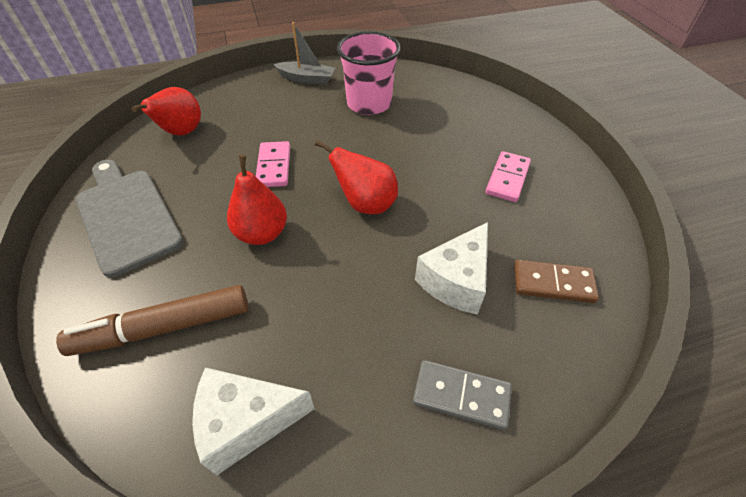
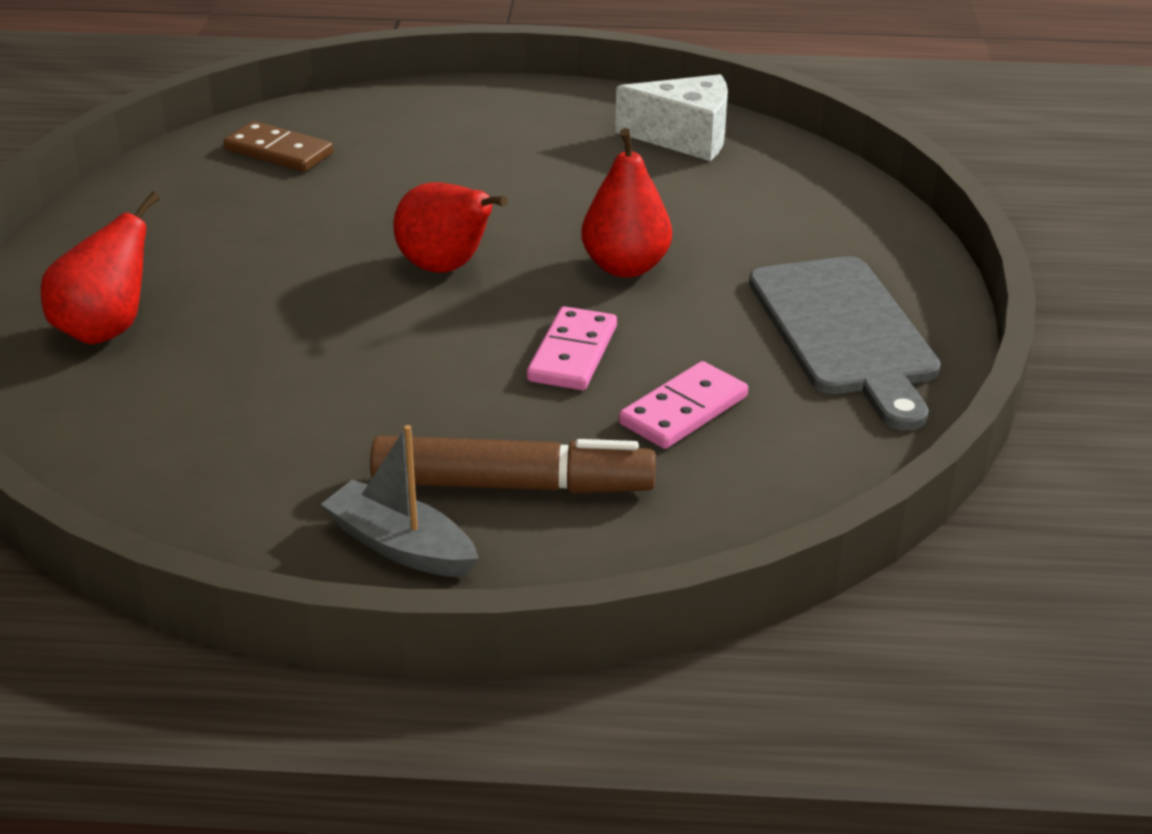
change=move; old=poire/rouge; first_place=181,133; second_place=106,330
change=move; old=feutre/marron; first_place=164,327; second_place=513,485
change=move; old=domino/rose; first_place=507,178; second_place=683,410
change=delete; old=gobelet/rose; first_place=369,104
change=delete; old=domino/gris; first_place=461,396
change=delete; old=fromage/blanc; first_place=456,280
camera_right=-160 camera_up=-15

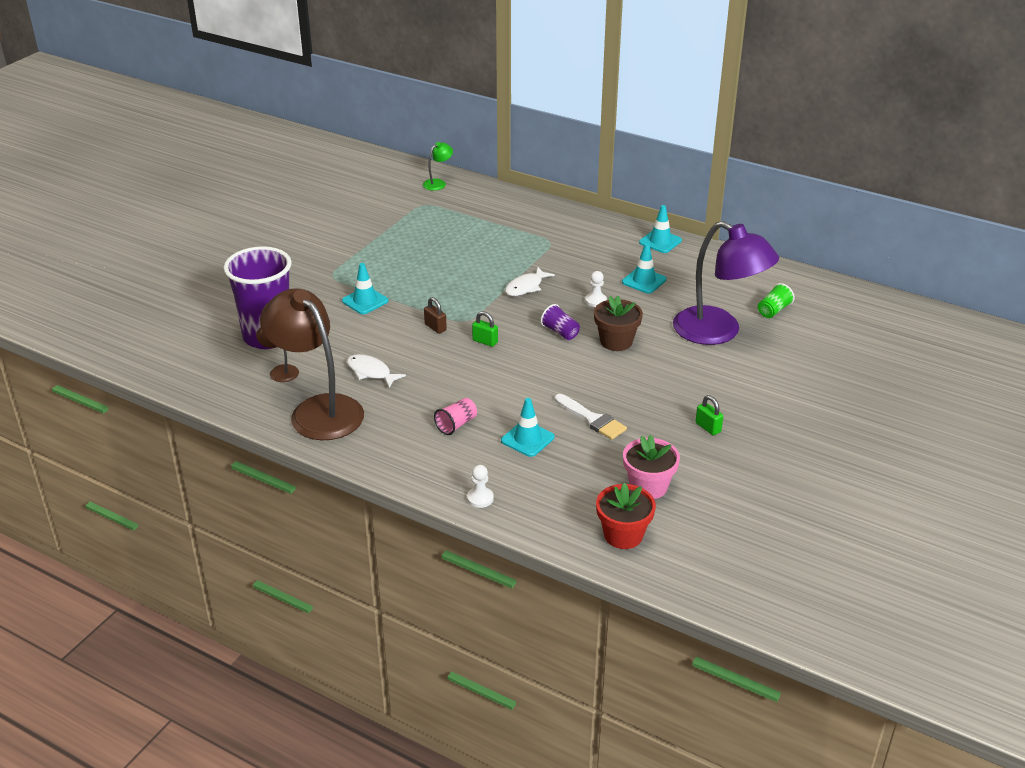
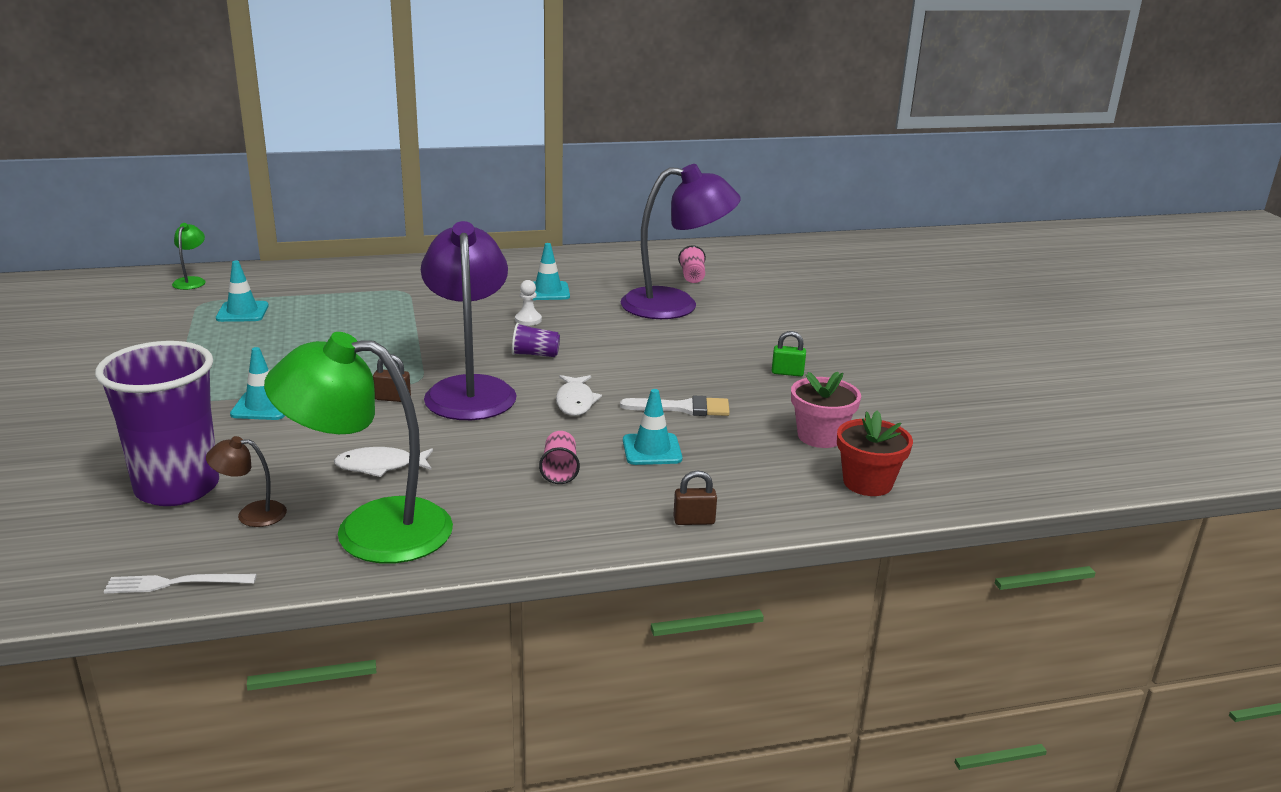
change=insert; new=fourchette/blanc; second_place=175,583
change=move; old=cône de chantier/turquoise; first_place=660,241; second_place=242,312
change=recolor; old=lampe/marron; new=lampe/vert; first_place=318,410; second_place=370,529
change=replace; old=cadenas/vert; new=lampe/violet; first_place=485,341; second_place=470,390
change=move; old=poisson/blanc; first_place=526,287; second_place=575,401
change=replace; old=pion/blanc; new=cadenas/marron; first_place=480,498; second_place=694,521
change=recolor; old=gobelet/vert; new=gobelet/rose; first_place=773,310; second_place=692,276
change=delete; old=pot de fleurs/marron; first_place=616,341
camera_right=-45 camera_up=-10

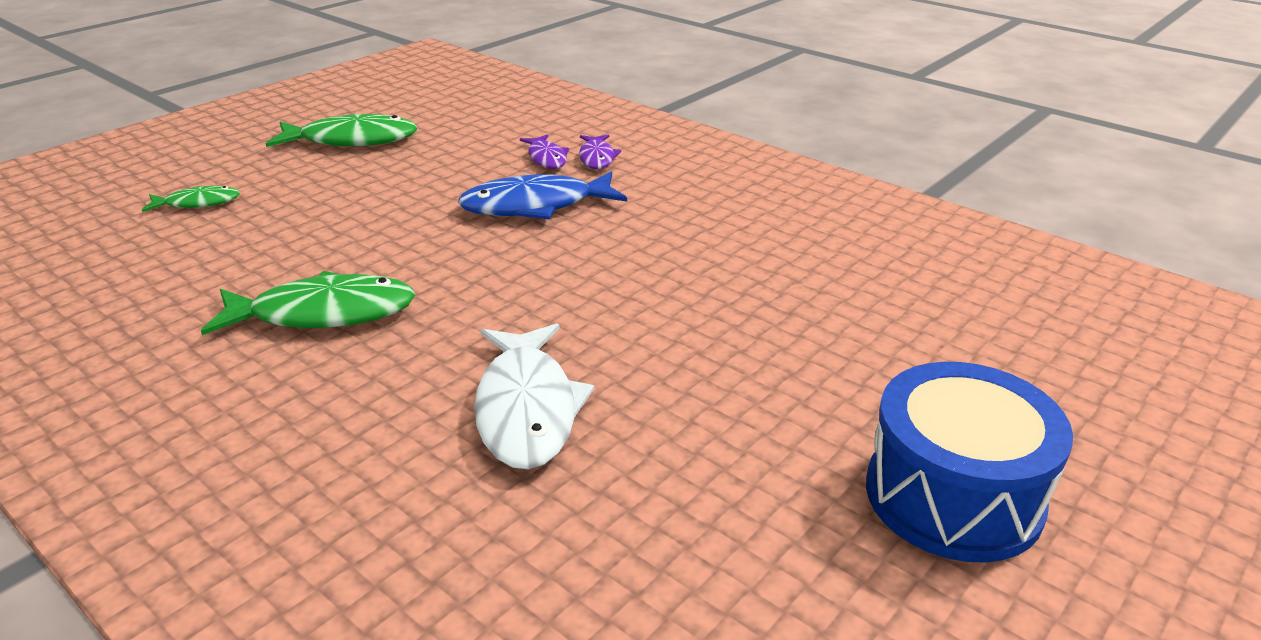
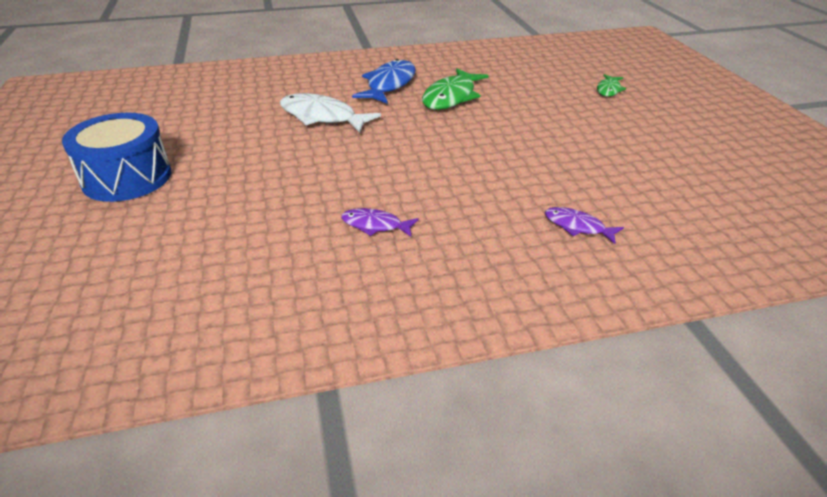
change=move; old=poisson/violet; first_place=546,158; second_place=375,225
change=move; old=poisson/bleu; first_place=535,206; second_place=389,84
change=delete; old=poisson/vert; first_place=352,140
camera_right=125 camera_up=5

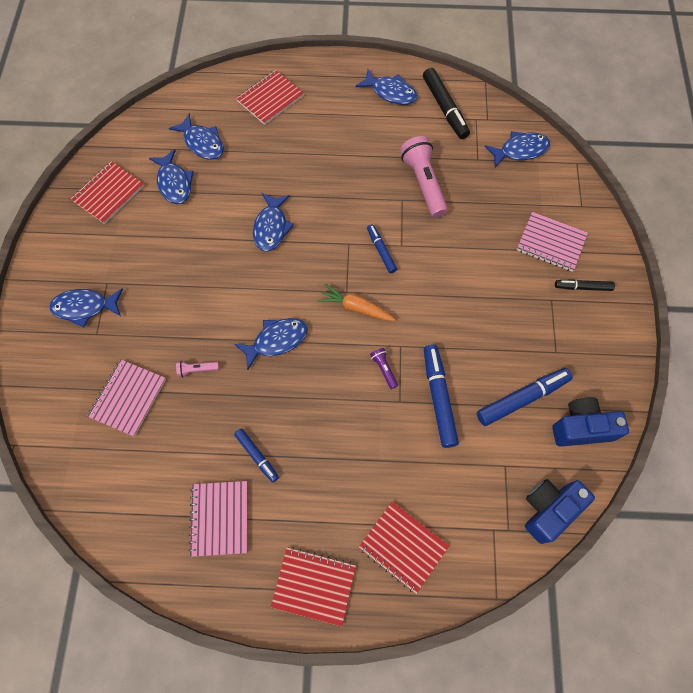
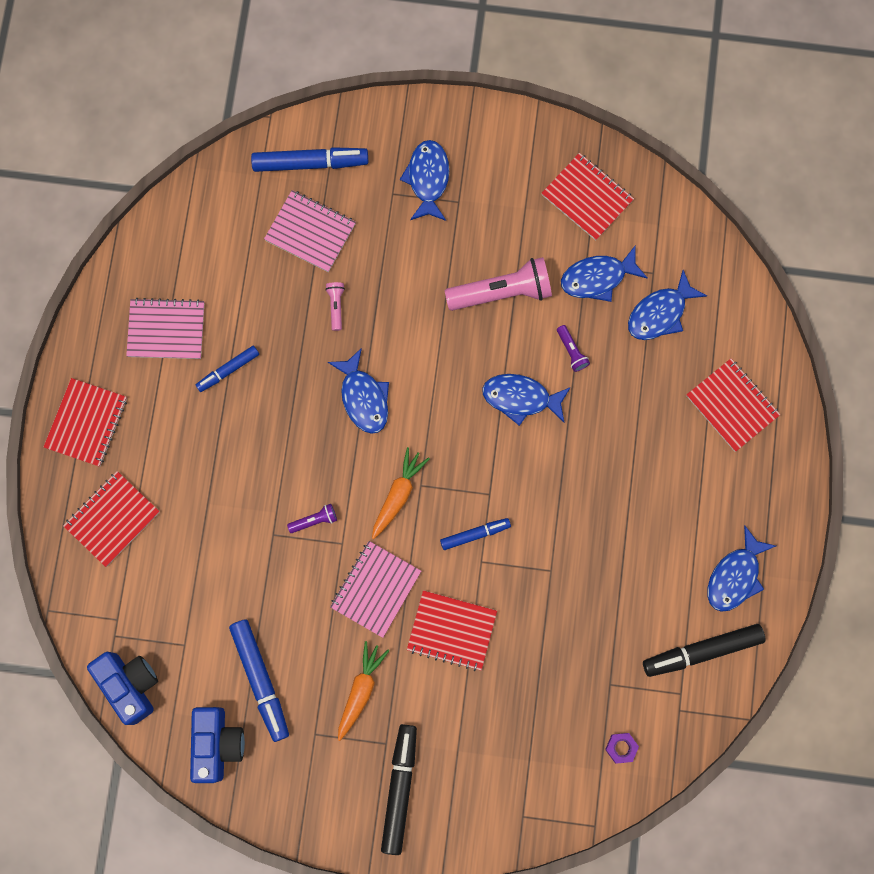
change=move; old=feutre/bleu; first_place=438,397; second_place=310,163
change=move; old=carnet/rose; first_place=551,243; second_place=376,589
change=insert; new=carotte/orange; second_place=360,690
change=resize; old=feutre/noir; first_place=582,287; second_place=400,789; factor=1.69
change=insert; new=carnet/rouge; second_place=452,630
change=move; old=lampe de poche/rose; first_place=423,183; second_place=502,292
change=insert; new=lampe de poche/violet; second_place=571,351
change=replace; old=poisson/bleu; new=écrou/violet; first_place=520,150; second_place=621,748
camera_right=95 camera_up=10

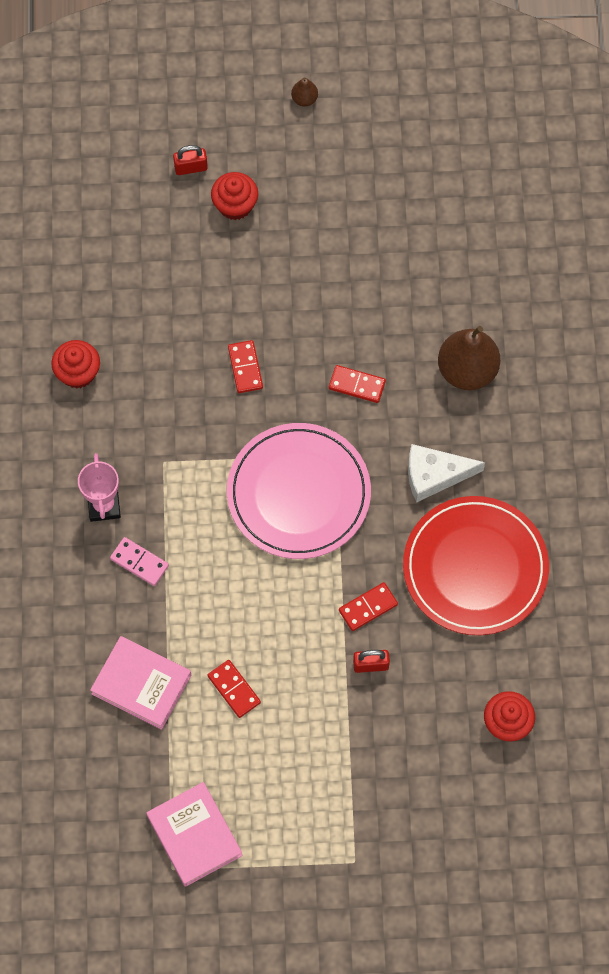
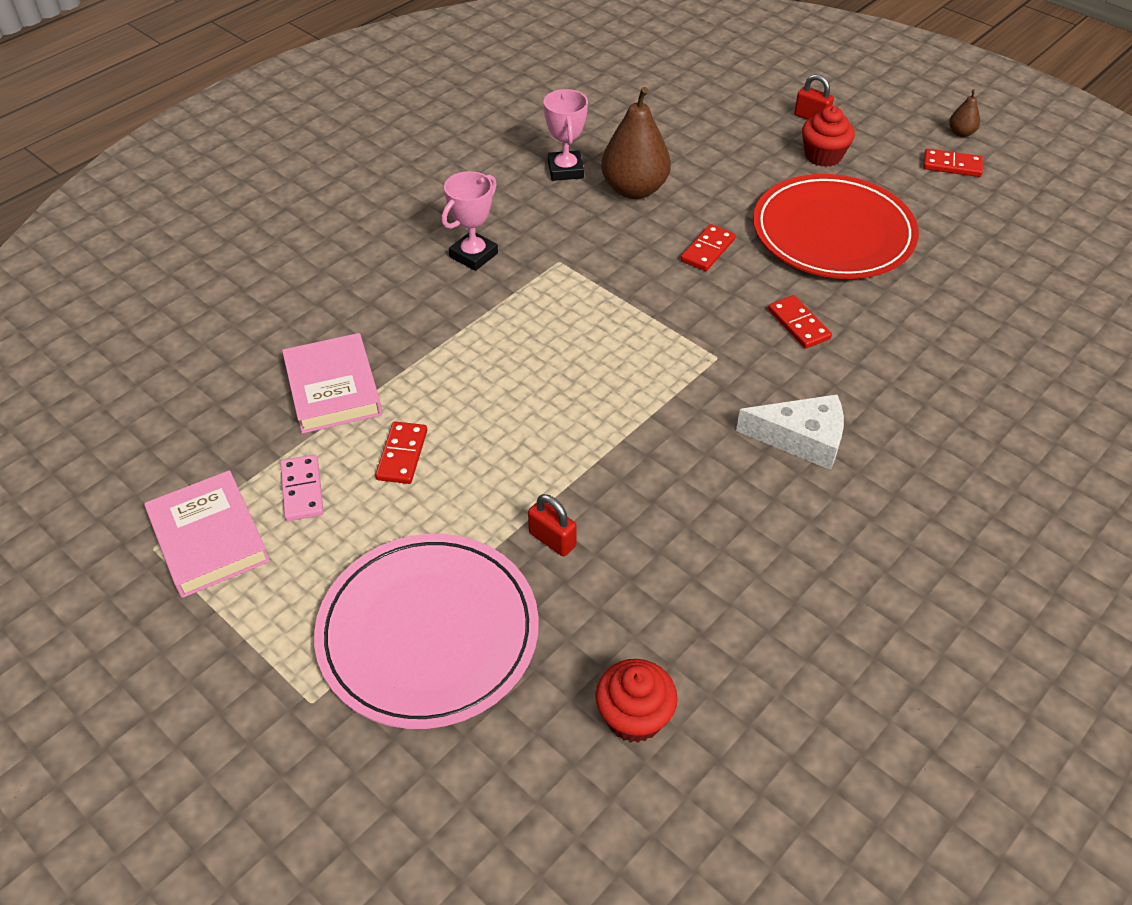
change=rotate; old=livre/rose; first_place=194,835; second_place=209,539; degrees=-45
change=move; old=domino/rose; first_place=139,562; second_place=302,490
change=move; old=assiette/rose; first_place=298,493; second_place=428,633
change=replace; old=muffin/rouge; new=trophée/rose; first_place=78,373; second_place=565,170
change=move; old=poire/marron; first_place=467,370; second_place=634,189
change=rotate; old=fromage/blanc; first_place=434,475; second_place=801,438; degrees=150
change=move; old=assiette/rouge; first_place=475,568; second_place=833,232
change=move; old=domino/rouge; first_place=368,607; second_place=952,165
camera_right=45 camera_up=-20

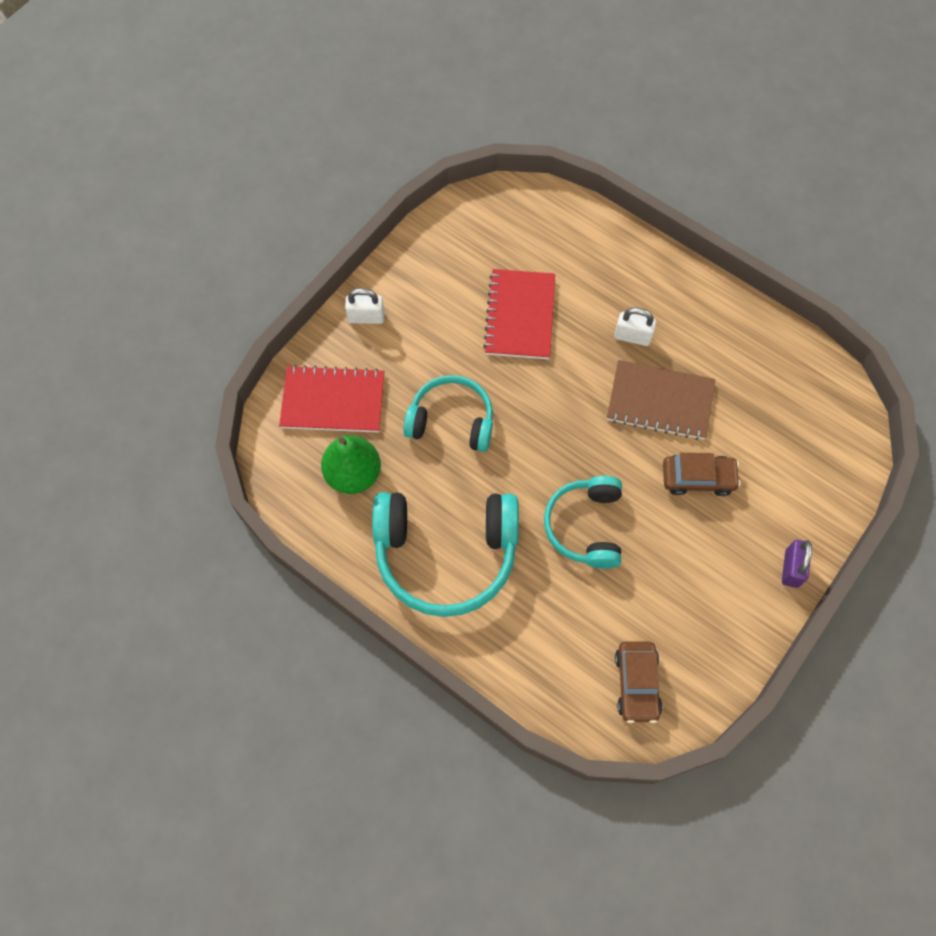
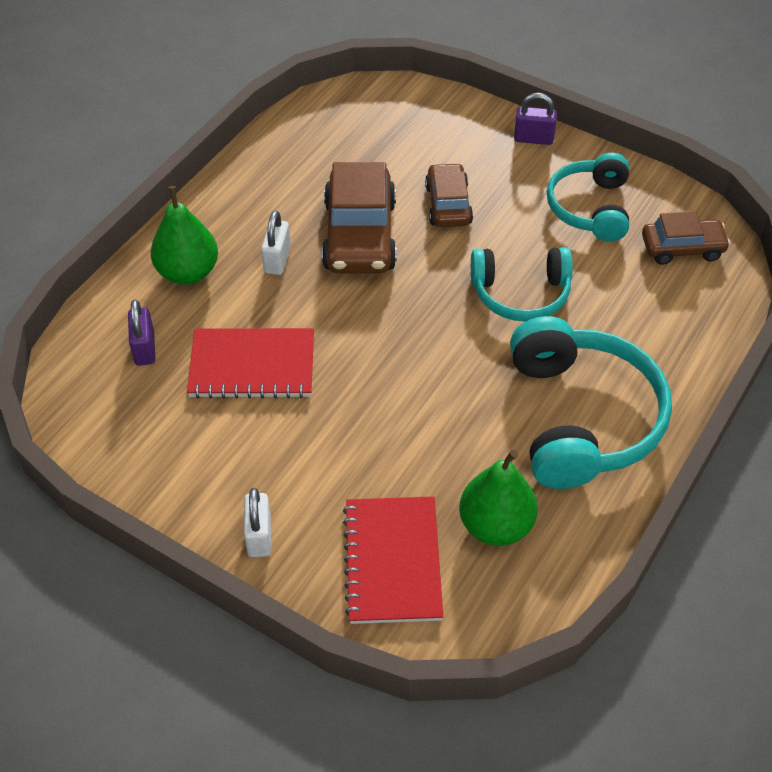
change=insert; new=cadenas/violet; second_place=144,349
change=insert; new=poire/vert; second_place=188,272
change=replace; old=carnet/marron; new=voiture/marron; first_place=660,401; second_place=360,235
change=move; old=casque audio/turquoise; first_place=451,420; second_place=590,208
camera_right=-95 camera_up=-15

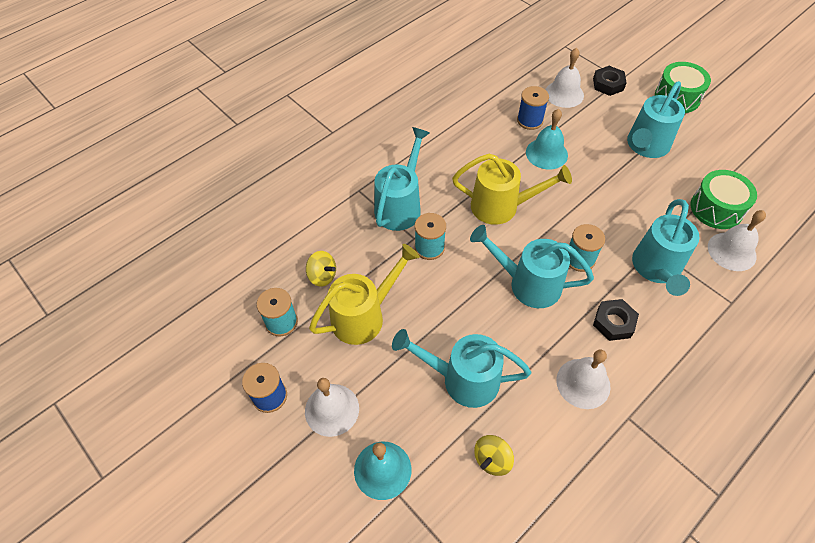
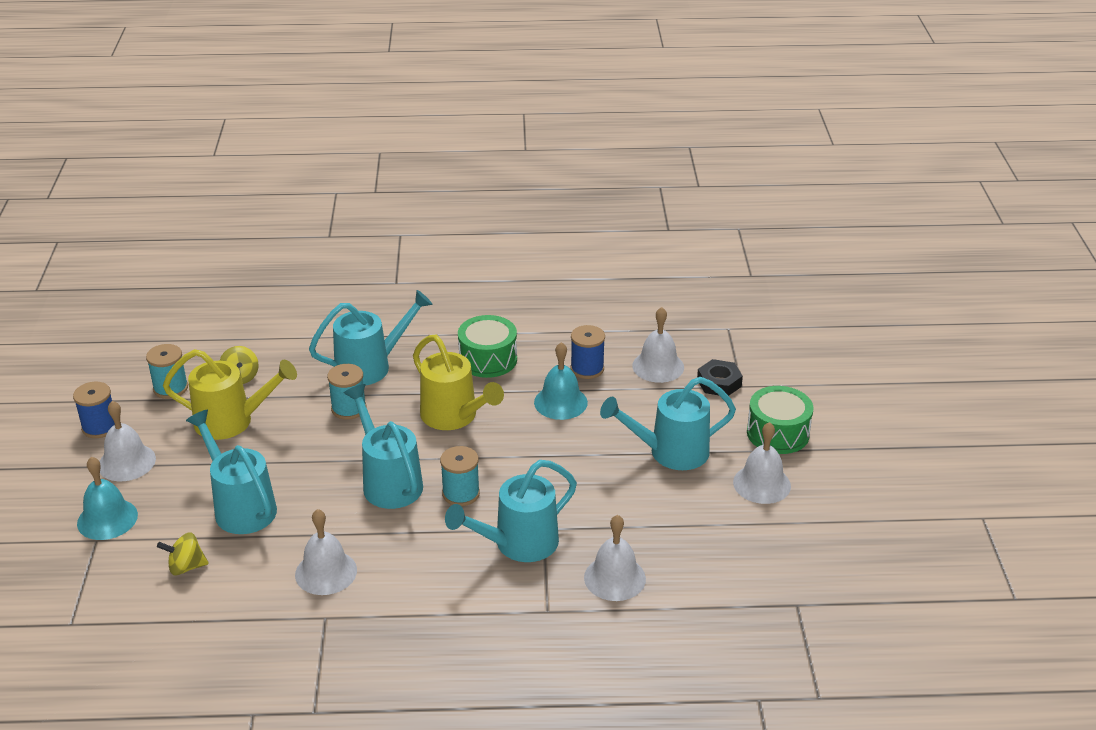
change=move; old=tambour/vert; first_place=716,208; second_place=488,359
change=insert; new=cloche/blanc; second_place=762,484
change=delete; old=écrou/noir; first_place=613,322
camera_right=40 camera_up=-20

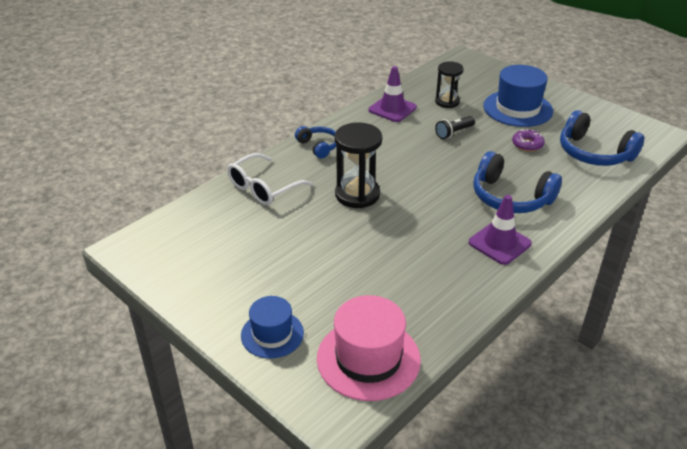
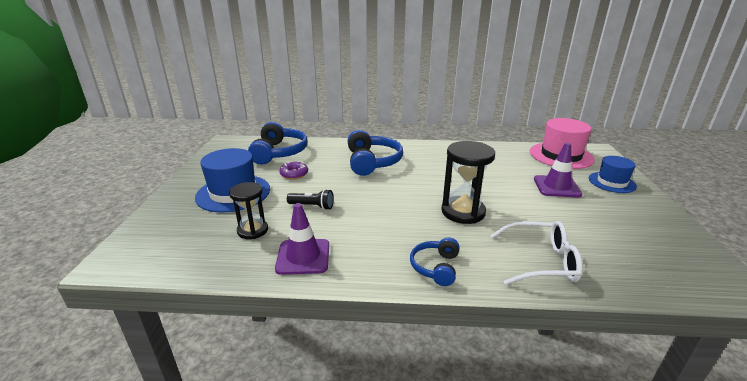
change=move; old=cône de chantier/violet; first_place=499,243; second_place=556,187
camera_right=-130 camera_up=-10

